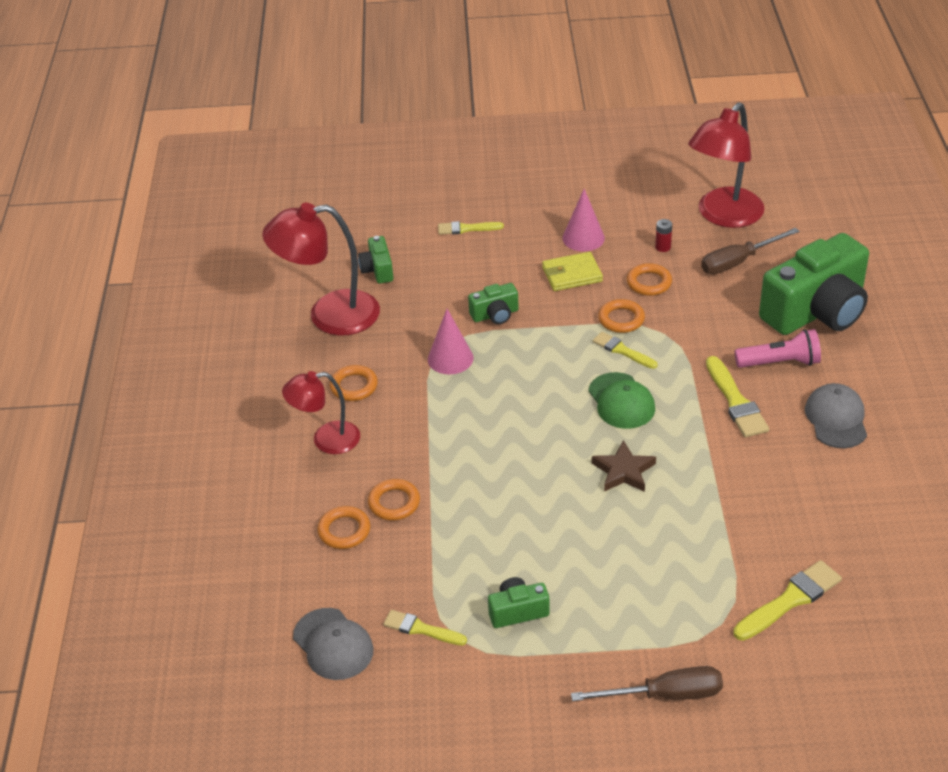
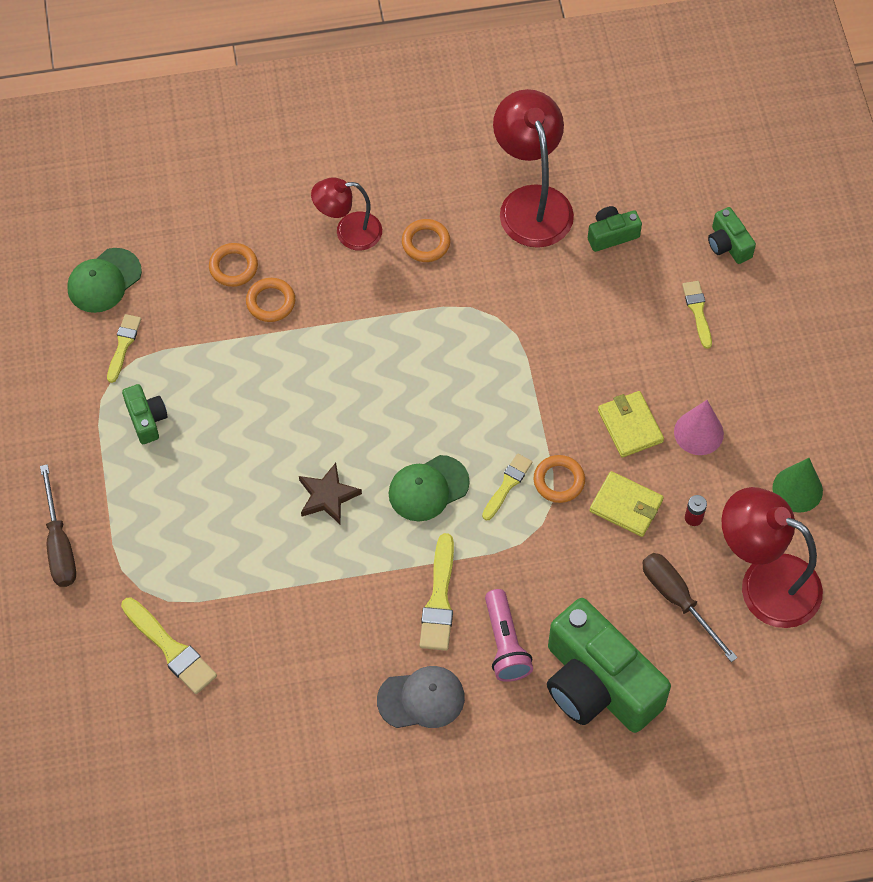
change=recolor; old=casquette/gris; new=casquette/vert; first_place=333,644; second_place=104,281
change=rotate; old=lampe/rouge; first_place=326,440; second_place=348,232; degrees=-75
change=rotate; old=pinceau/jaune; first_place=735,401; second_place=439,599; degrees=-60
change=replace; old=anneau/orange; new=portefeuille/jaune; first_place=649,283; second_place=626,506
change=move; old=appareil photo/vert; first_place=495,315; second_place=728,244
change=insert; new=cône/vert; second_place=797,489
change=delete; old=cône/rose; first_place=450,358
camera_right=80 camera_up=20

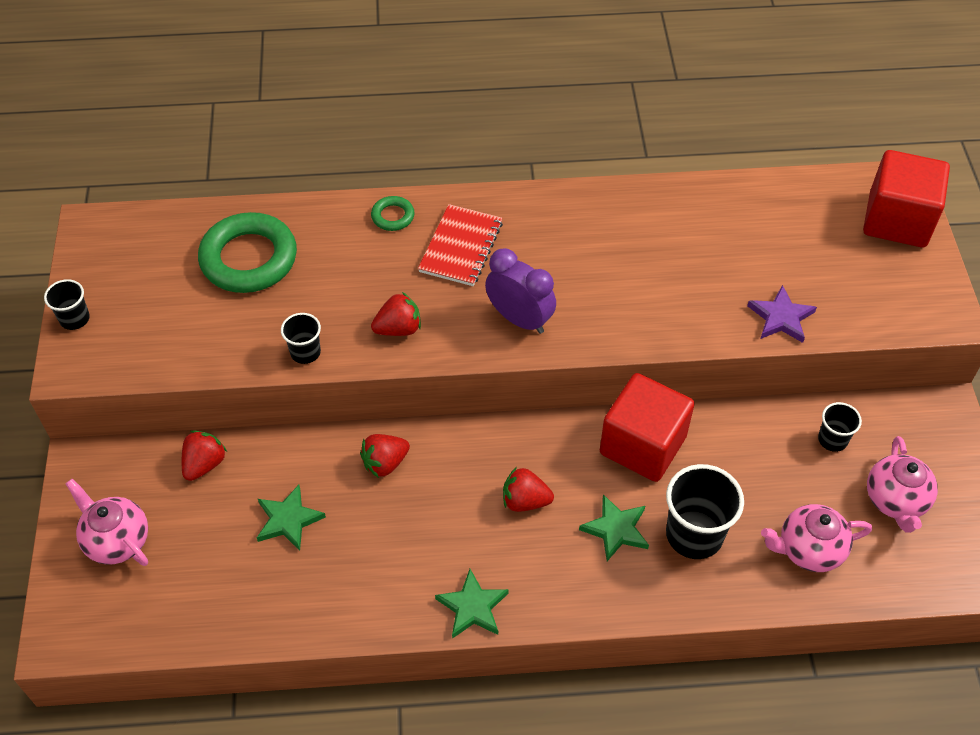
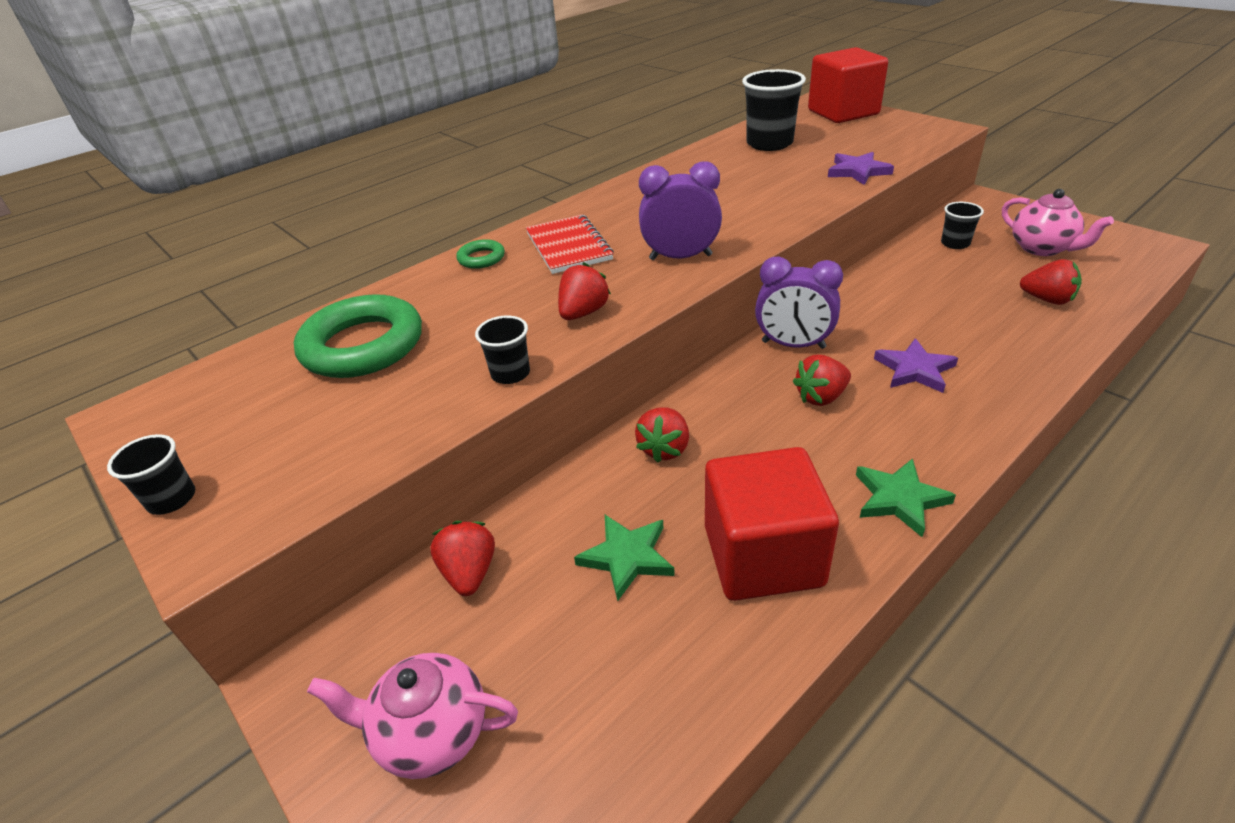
change=move; old=cube/rouge; first_place=642,445; second_place=763,556
change=move; old=gobelet/noir; first_place=694,534; second_place=769,143
change=insert; new=réveil/violet; second_place=793,345
change=recolor; old=étoile/vert; new=étoile/violet; first_place=616,529; second_place=915,370
change=replace; old=théière/rose; new=fraise/rouge; first_place=808,550; second_place=1047,300
camera_right=-35 camera_up=-15

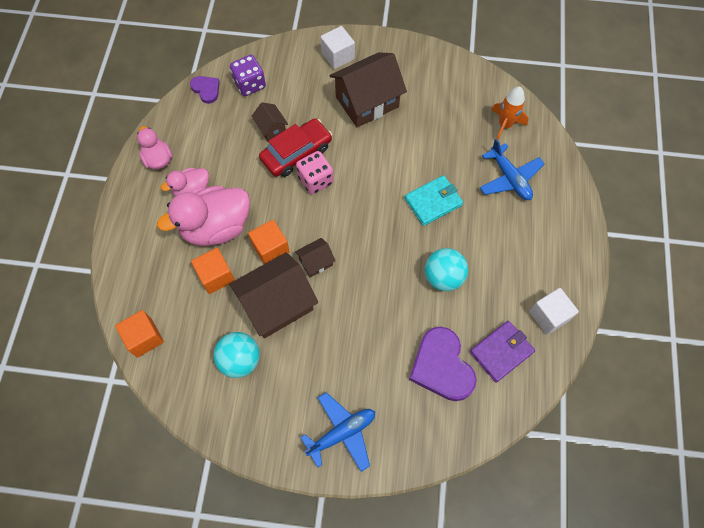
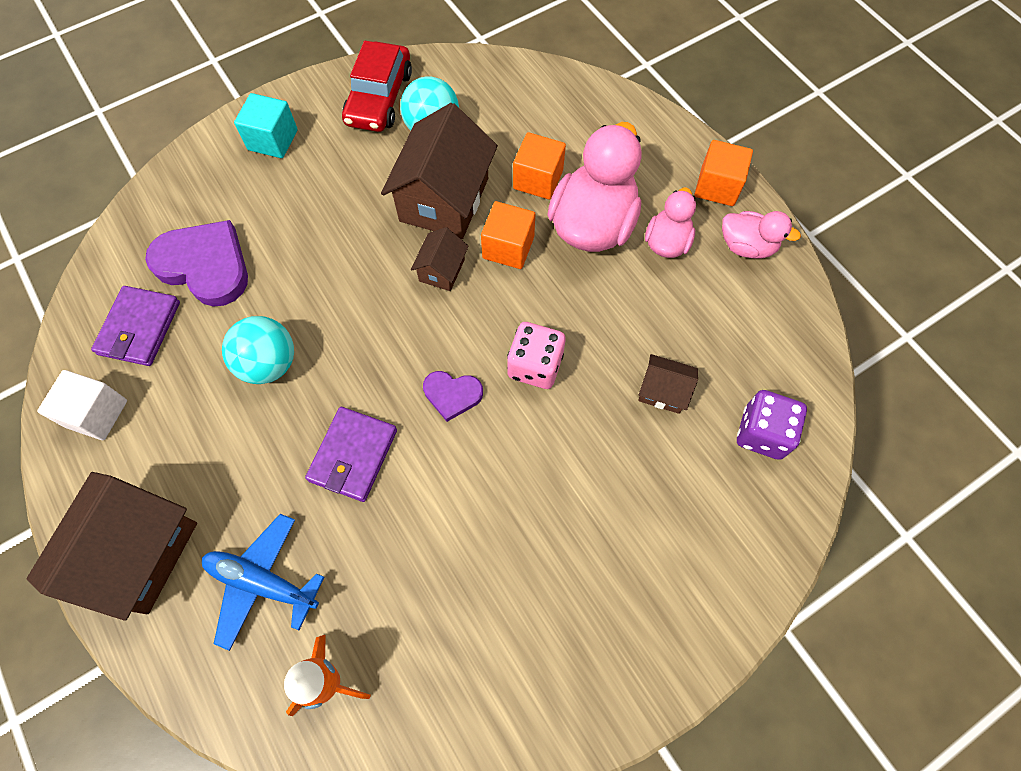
change=move; old=maison/marron; first_place=367,102; second_place=138,553
change=replace; old=avion/bleu; new=cube/turquoise; first_place=341,433; second_place=273,140
change=recolor; old=portefeuille/turquoise; new=portefeuille/violet; first_place=433,202; second_place=353,455
change=move; old=voiture/rouge; first_place=296,153; second_place=379,98
change=move; old=cœur/violet; first_place=206,89; second_place=452,395
change=move; old=cube/orange; first_place=144,338; second_place=717,186
change=delete; old=cube/blanc; first_place=338,56
camera_right=140 camera_up=0

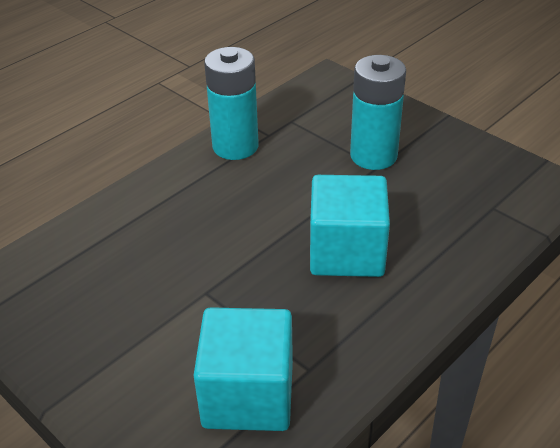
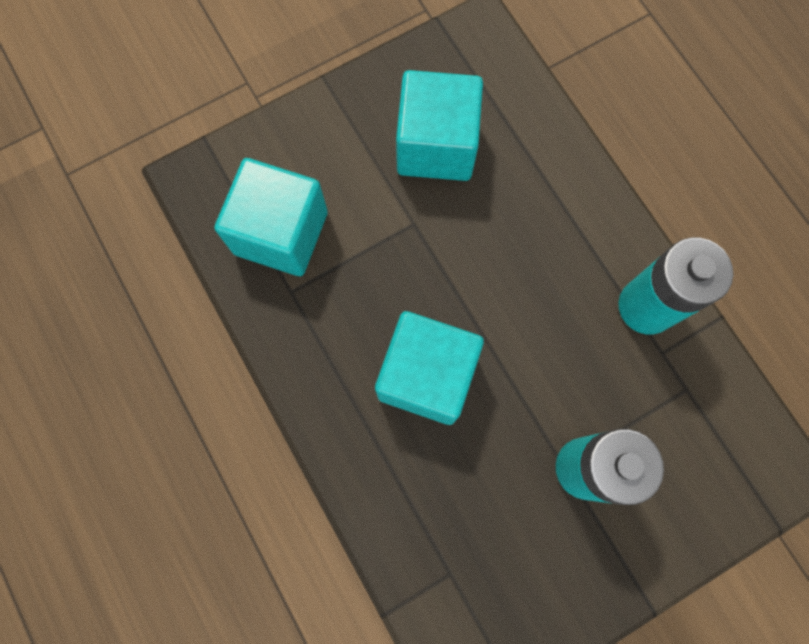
change=insert; new=cube/turquoise; second_place=436,145
camera_right=105 camera_up=35

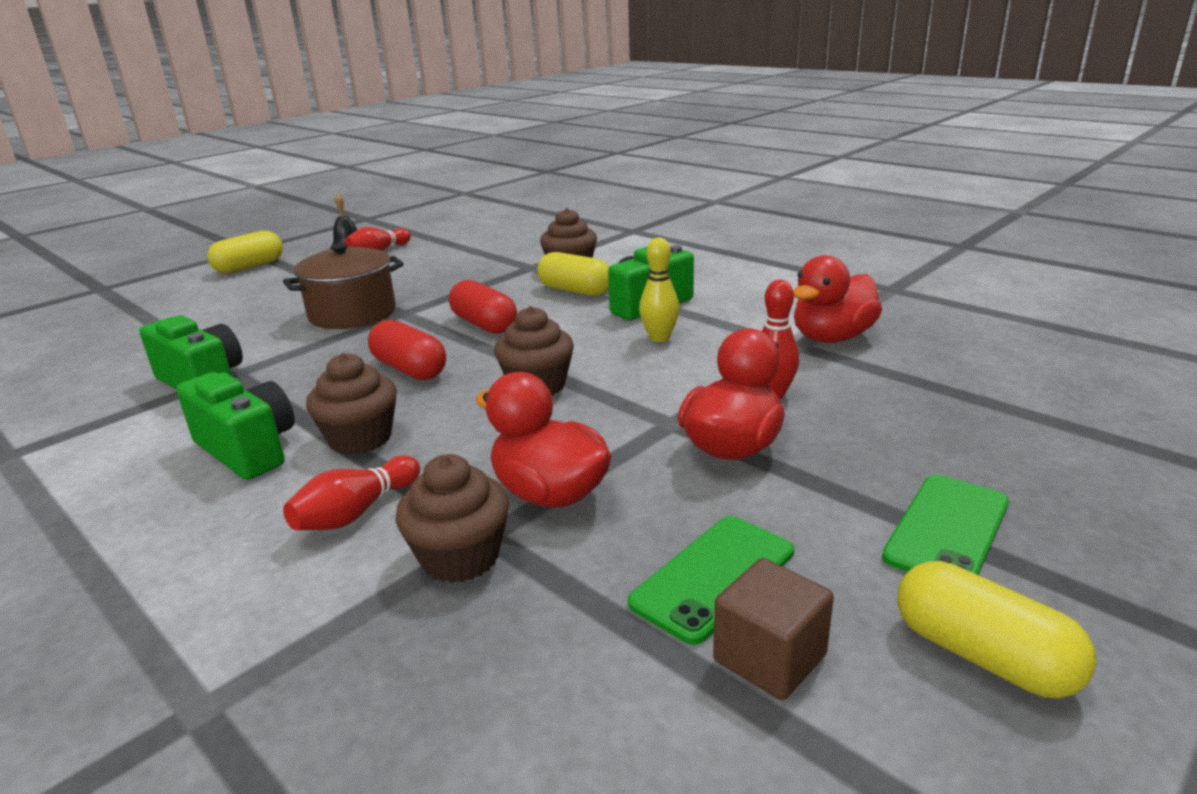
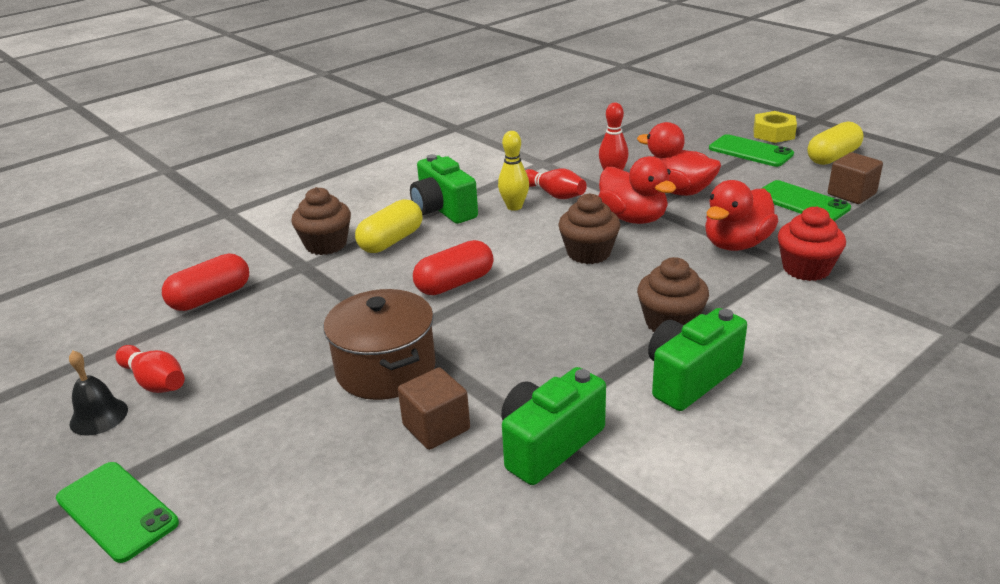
change=replace; old=gélule/jaune; new=téléphone/vert; first_place=250,267; second_place=117,511
change=move; old=gélule/rouge; first_place=410,369; second_place=210,297
change=insert; new=cube/marron; second_place=436,427
change=move; old=quille/rouge; first_place=356,512; second_place=554,194
change=move; old=canard/rouge; first_place=832,338; second_place=633,218
change=insert; new=écrou/jaune; second_place=773,133
change=recolor; old=muffin/marron; new=muffin/rouge; first_place=460,557; second_place=806,269
camera_right=-85 camera_up=5

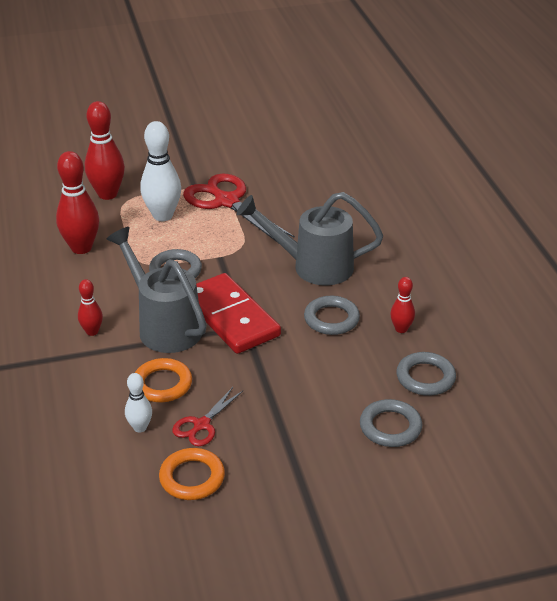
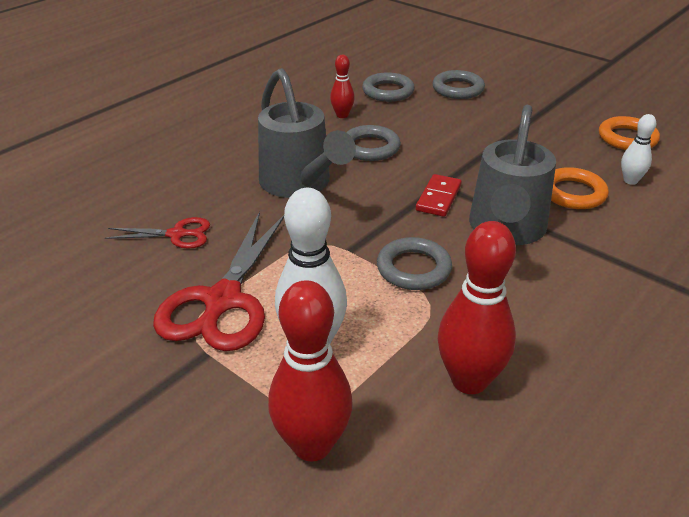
change=move; old=ciseaux/rouge; first_place=201,425; second_place=177,234
change=resize; old=domino/rouge; first_place=231,317; second_place=438,198; factor=0.49
change=delete; old=quille/rouge; first_place=92,331
camera_right=-125 camera_up=0

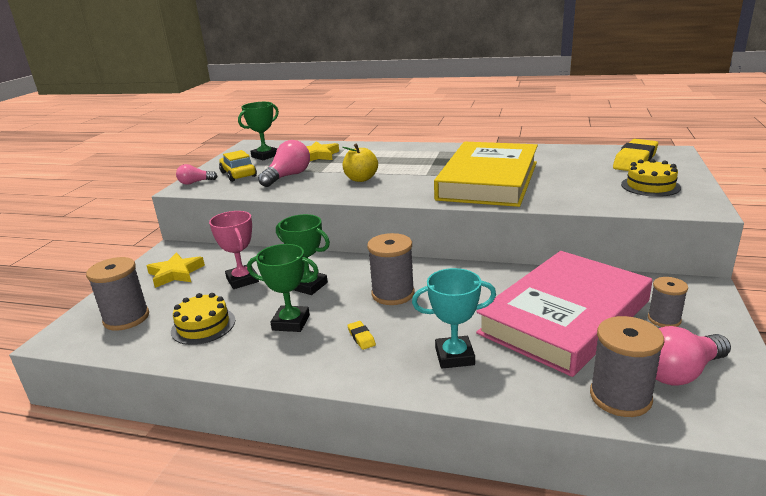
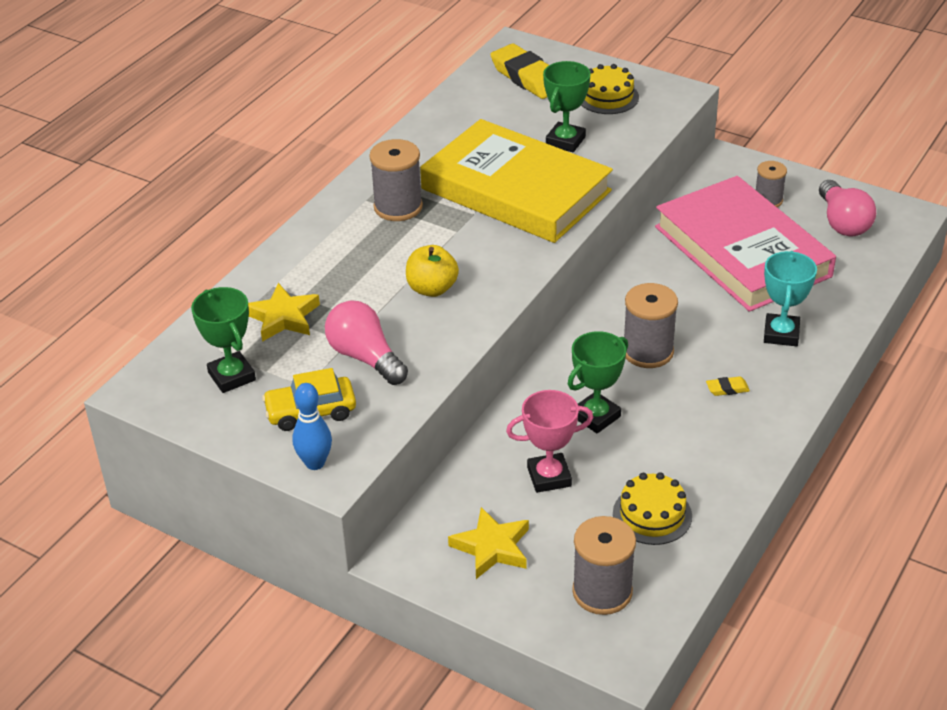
change=replace; old=ampoule/rose; new=quille/bleu; first_place=195,182; second_place=315,463
change=move; old=bobine/gris; first_place=620,397; second_place=398,207
change=move; old=trophée/vert; first_place=291,322; second_place=565,141
camera_right=-75 camera_up=15

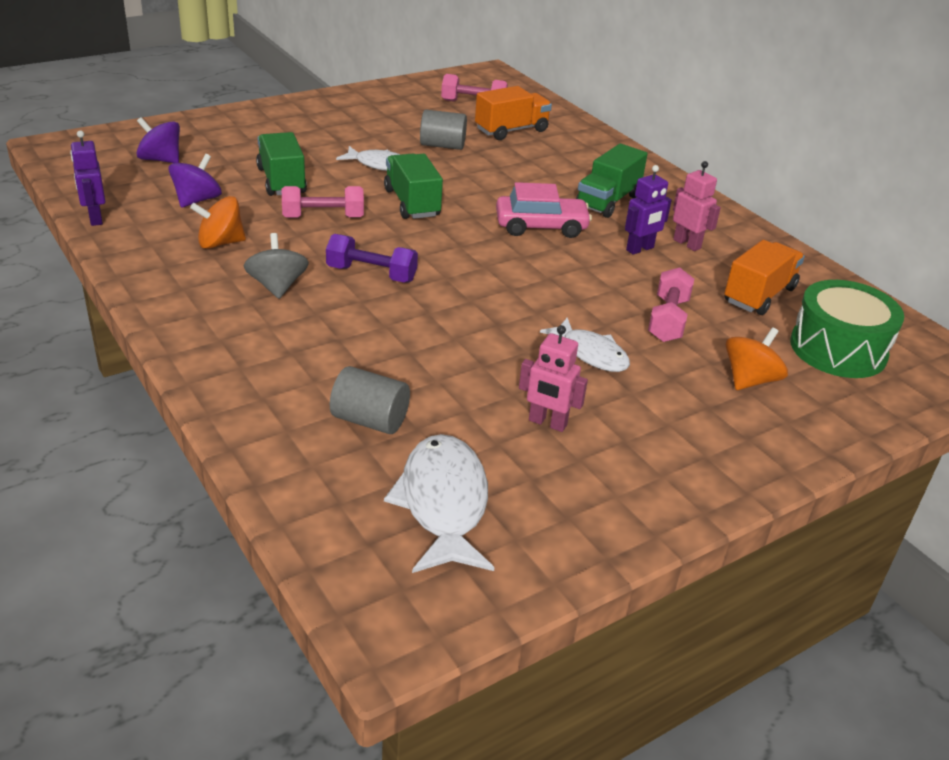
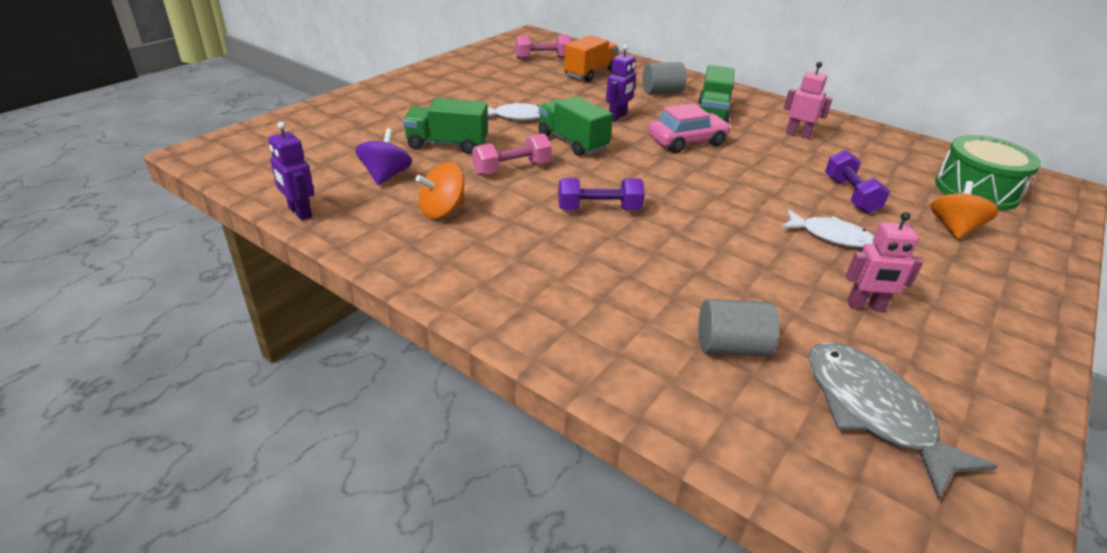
change=rotate; old=camion/vert; first_place=281,181; second_place=447,144; degrees=-45
change=move; old=robot/violet; first_place=640,249; second_place=617,117
change=move; old=cylindre/gris; first_place=442,146; second_place=662,92
change=recolor; old=poisson/blanc; new=poisson/gris; first_place=443,503; second_place=872,412
change=recolor; old=haltère/rose; new=haltère/violet; first_place=668,320; second_place=850,195
change=delete; old=toupie/violet; first_place=160,160
change=delete; old=toupie/gris; first_place=277,286
change=delete; old=camion/orange; first_place=759,295
camera_right=-20 camera_up=0

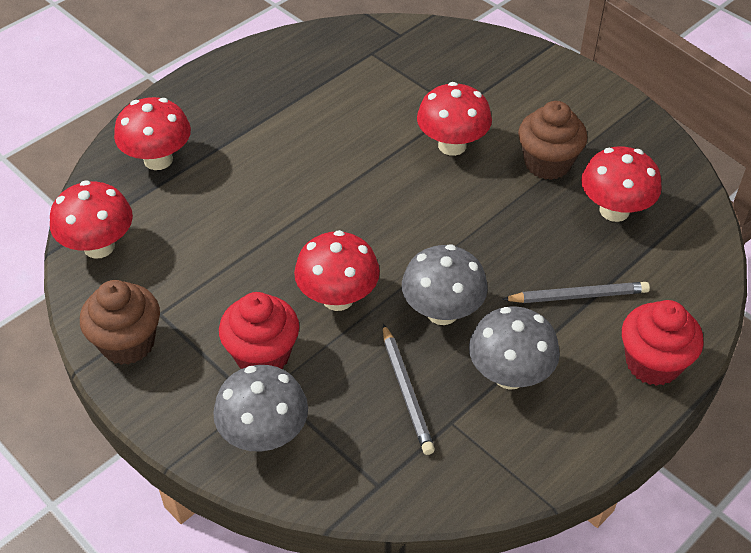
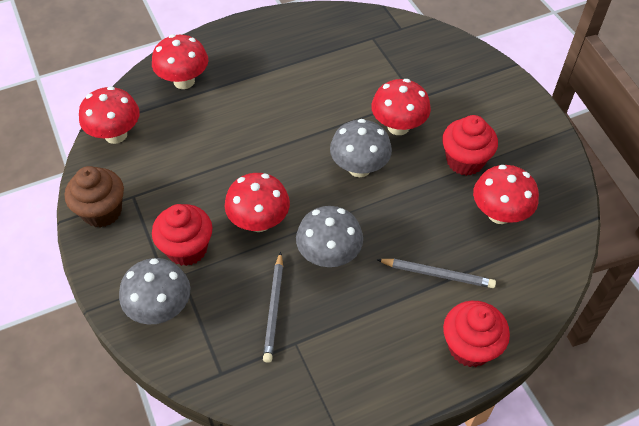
change=move; old=champignon/gris; first_place=509,375; second_place=359,168
change=recolor; old=muffin/marron; new=muffin/rouge; first_place=547,163; second_place=464,161
camera_right=20 camera_up=5

